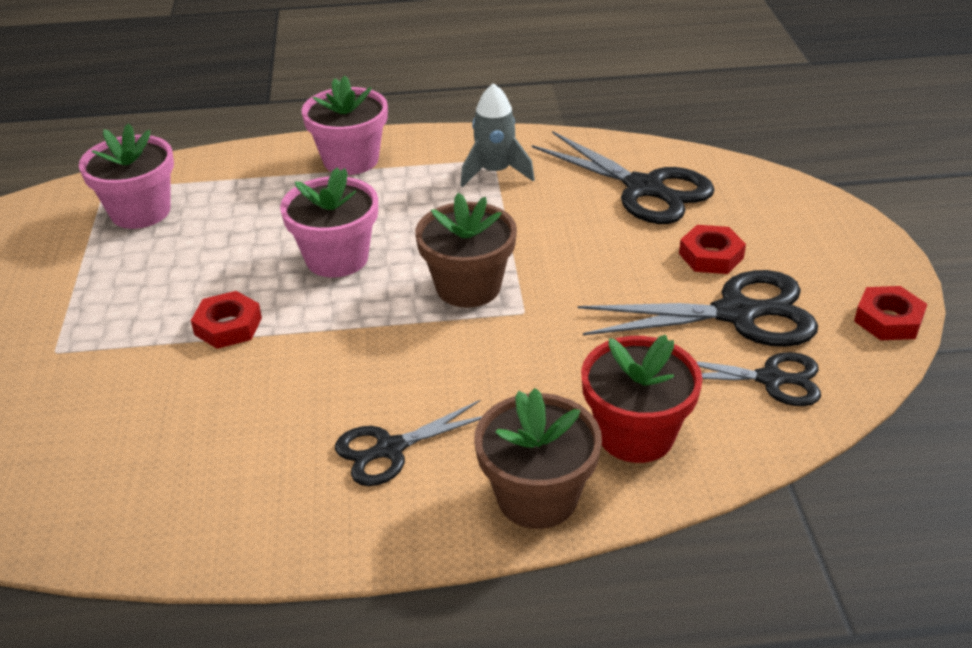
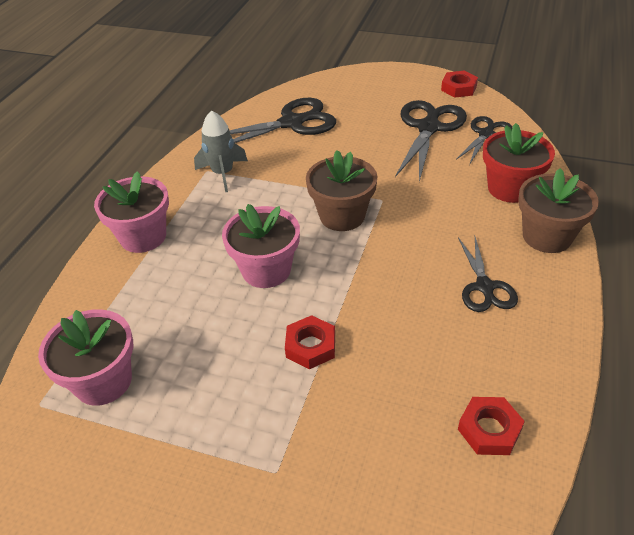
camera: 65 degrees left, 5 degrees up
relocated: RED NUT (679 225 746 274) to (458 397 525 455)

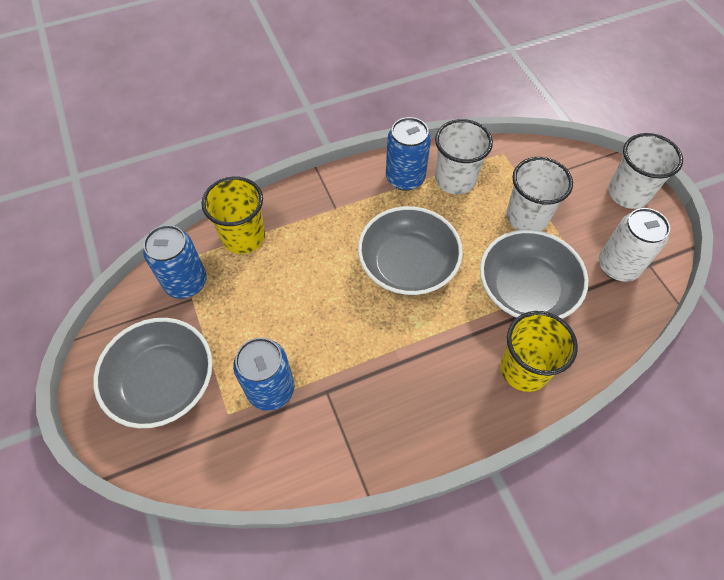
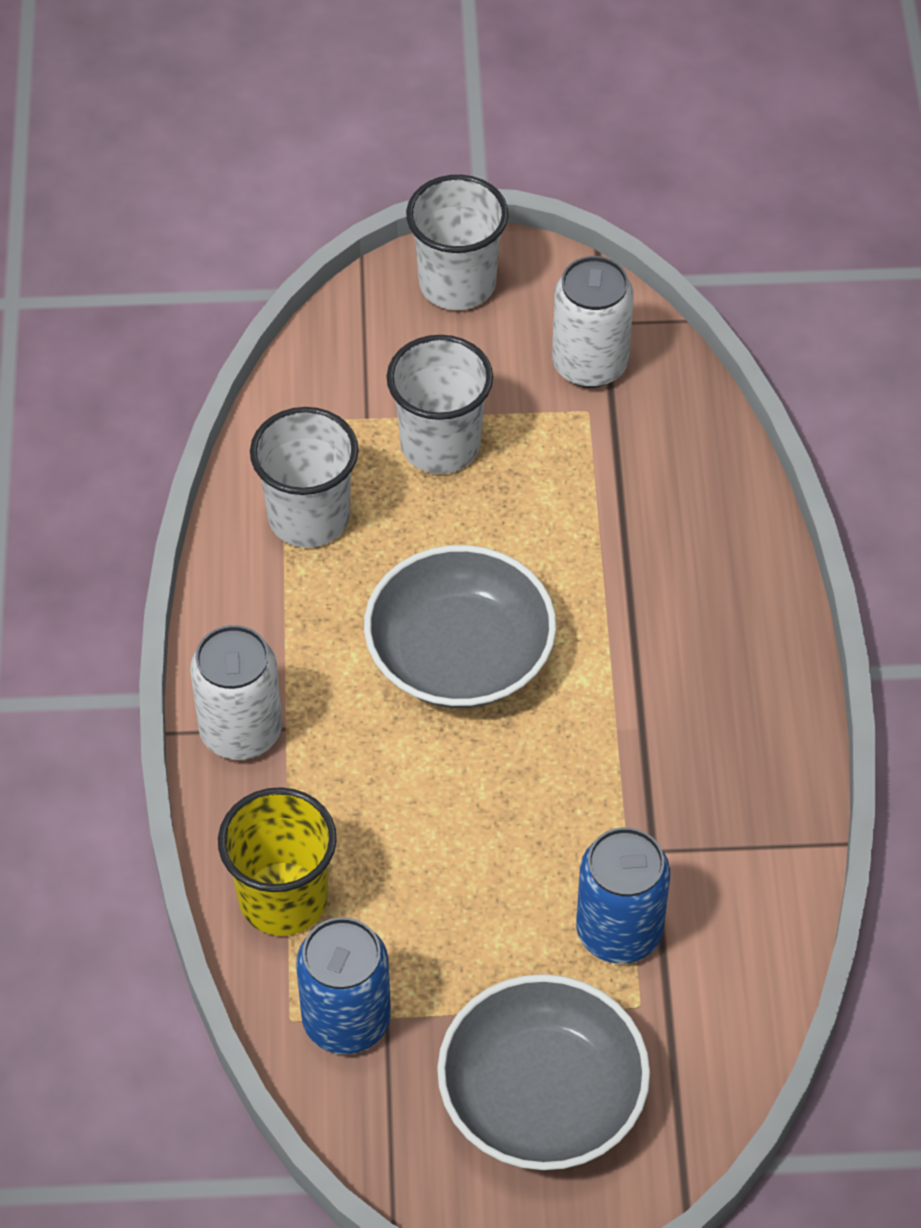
camera: 70 degrees left, 5 degrees down
missing: BLUE CAN (386 117 431 191); GREY BOWL (480 229 588 319); YELLOW CUP (500 311 578 392)
appeared: WHITE CAN (190 625 282 760)

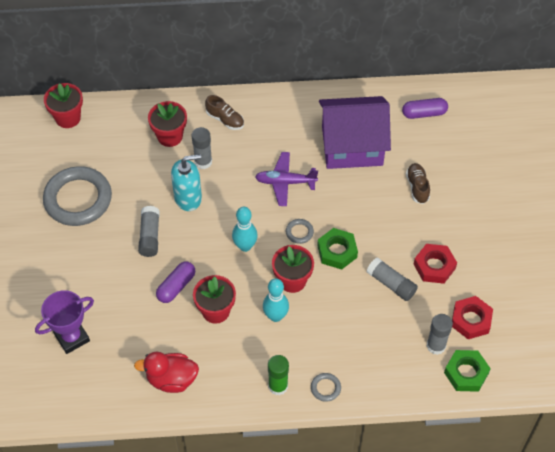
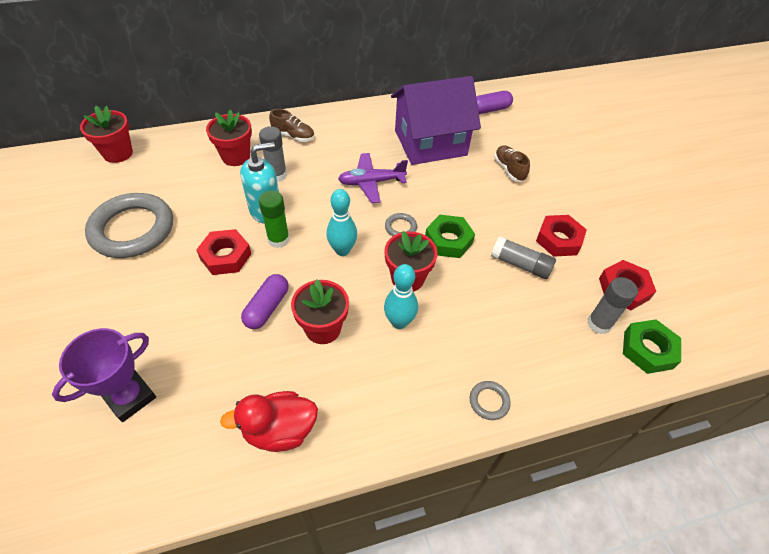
camera: 15 degrees left, 5 degrees down
relocated: GREEN GLUE STICK (268 355 289 395) to (259 191 290 248)
exchanged: GREY GLUE STICK (138 206 160 257) to RED NUT (196 229 251 275)

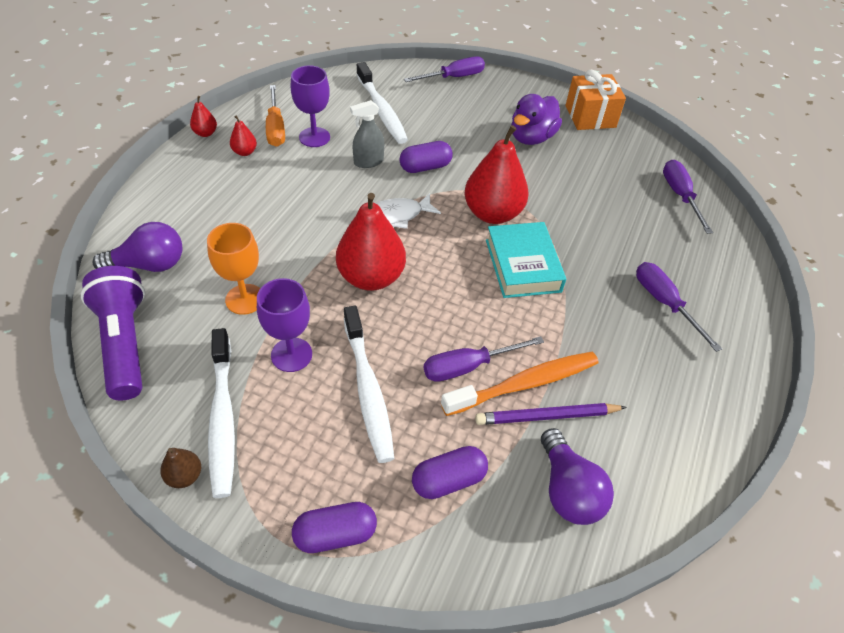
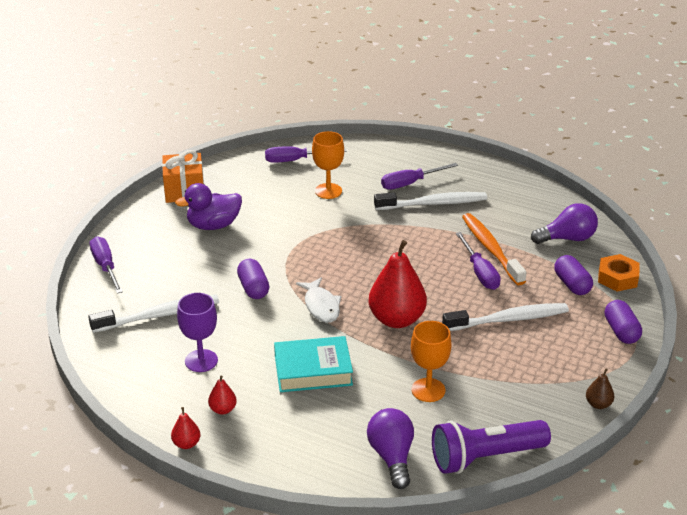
camera: 85 degrees left, 15 degrees down
missing: ORANGE SCREWDRIVER (266 85 285 147); GREY SPRAY BOTTLE (350 100 384 168); RED PEAR (465 125 528 224); PURPLE GOBLET (257 278 312 372); PURPLE PENCIL (475 403 627 425)
appeared: ORANGE GOBLET (312 131 344 199); ORANGE NUT (598 254 640 292)
relocated: TURQUOISE BOOK (486 222 566 298) to (274 336 353 392); WHITE TOOTHBRUSH (208 328 235 498) to (374 192 487 210)
spun: PURPLE DUCK (511 94 562 145) = (175 183 242 230) 120 degrees clockwise

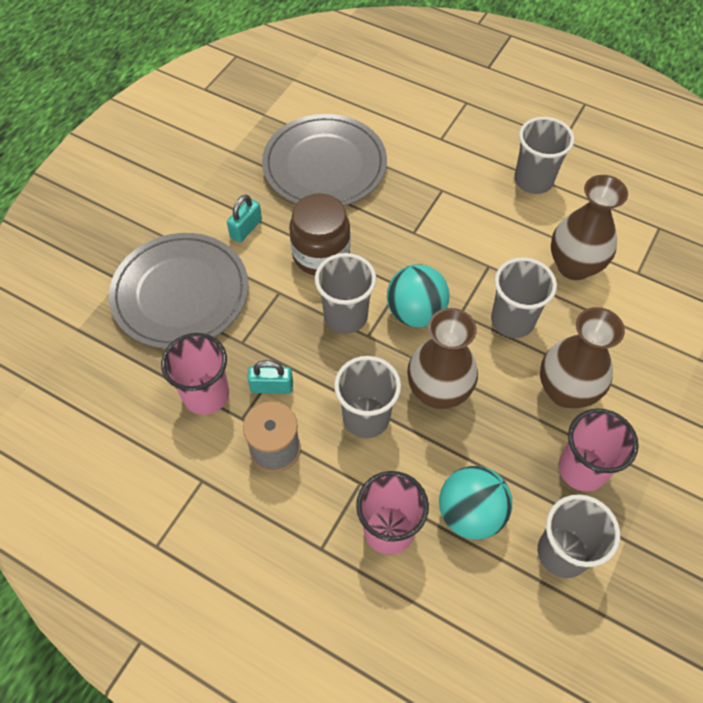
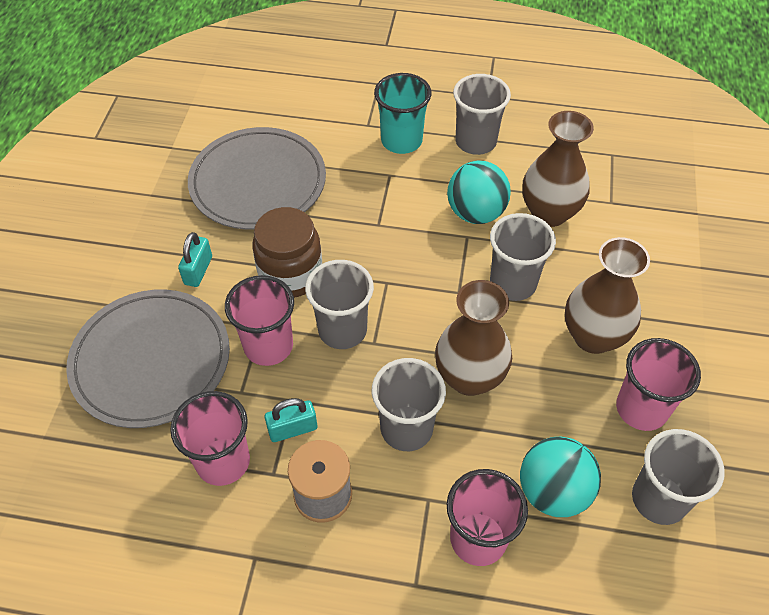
camera: 20 degrees left, 5 degrees down
appeared: TURQUOISE CUP (374 73 431 154); PINK CUP (225 275 294 366)
relocated: TURQUOISE BALL (387 264 450 327) to (447 161 511 224)

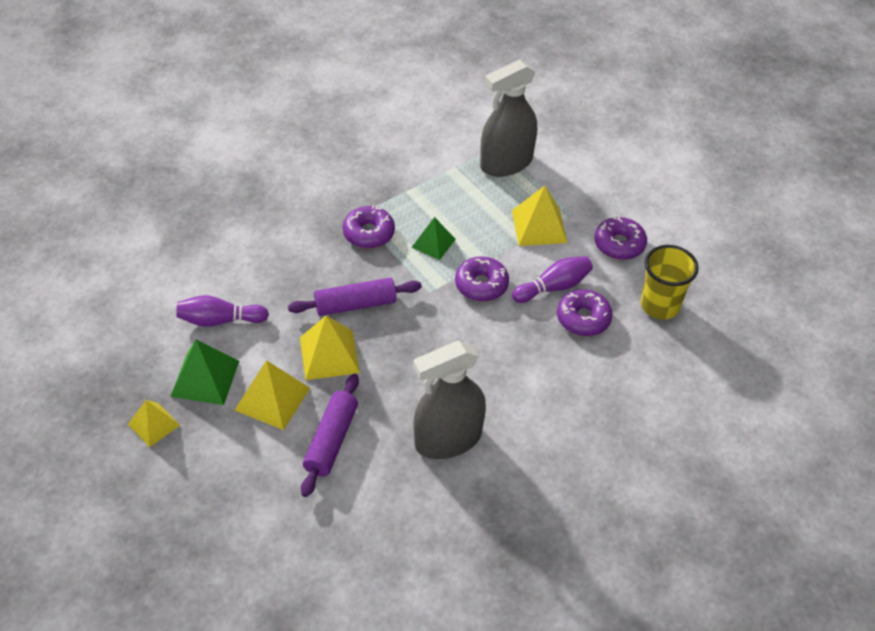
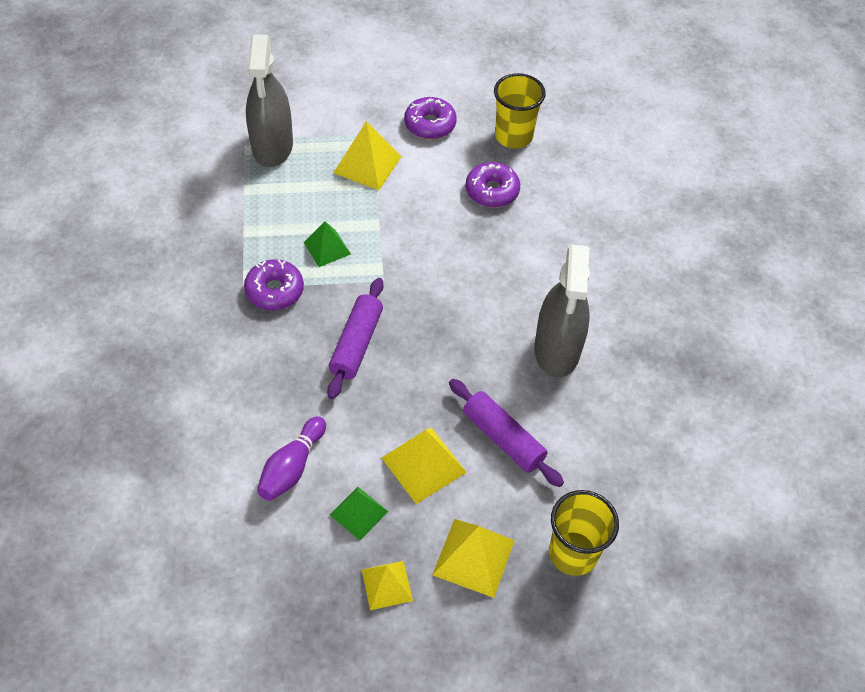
camera: 60 degrees left, 5 degrees up
missing: PURPLE DONUT (455 256 509 302); PURPLE BOWLING PIN (512 256 593 303)
appeared: YELLOW CUP (549 490 619 576)
relocated: YELLOW PYRAMID (300 316 360 380) to (432 519 515 598)
size: GREEN PYRAMID (170 340 239 405) = (330 487 388 540) x0.66

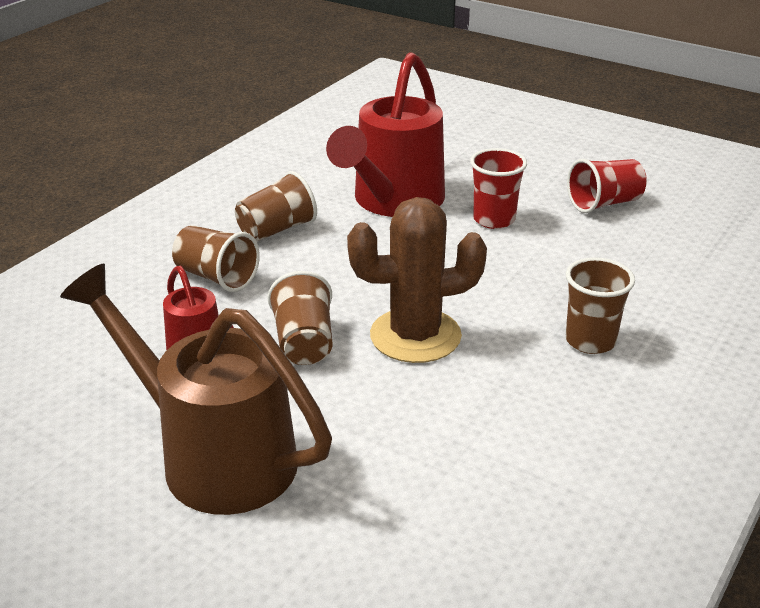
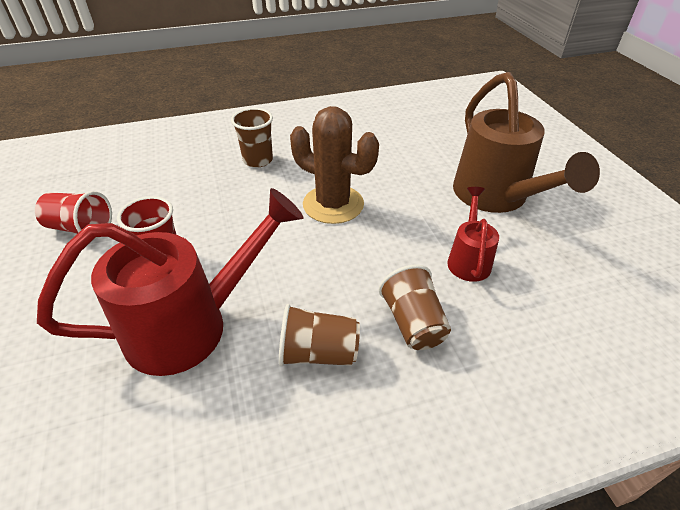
camera: 140 degrees left, 10 degrees up
missing: BROWN CUP (267 271 332 365)

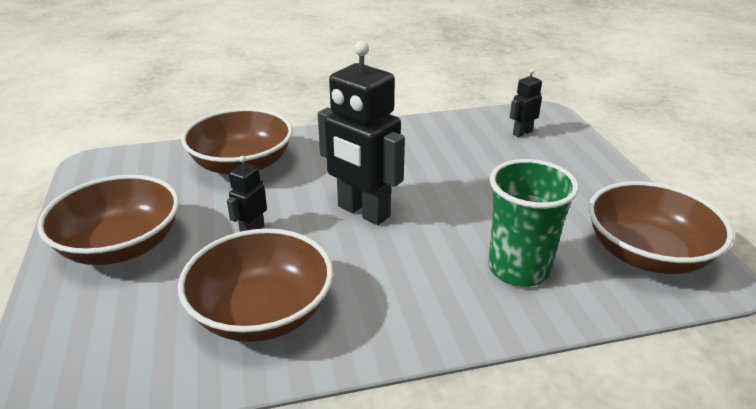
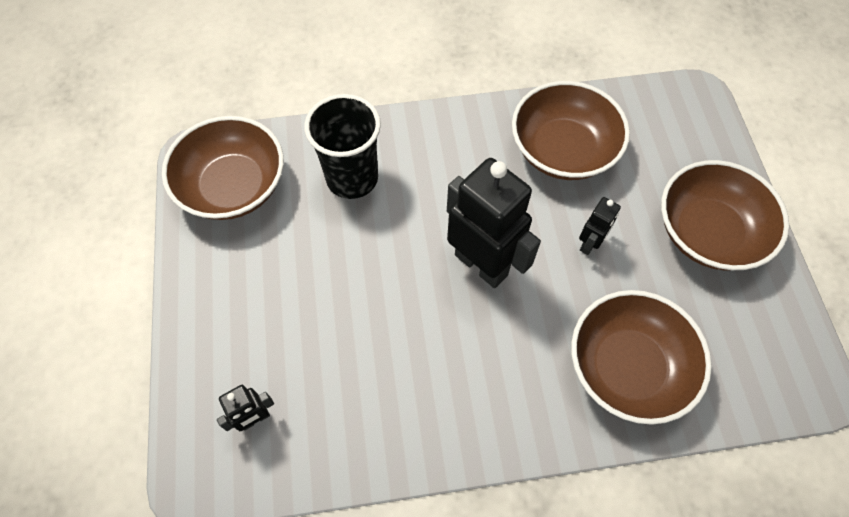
camera: 175 degrees left, 30 degrees up
colour: GREEN CUP (488 159 579 287) to BLACK CUP (304 94 381 199)

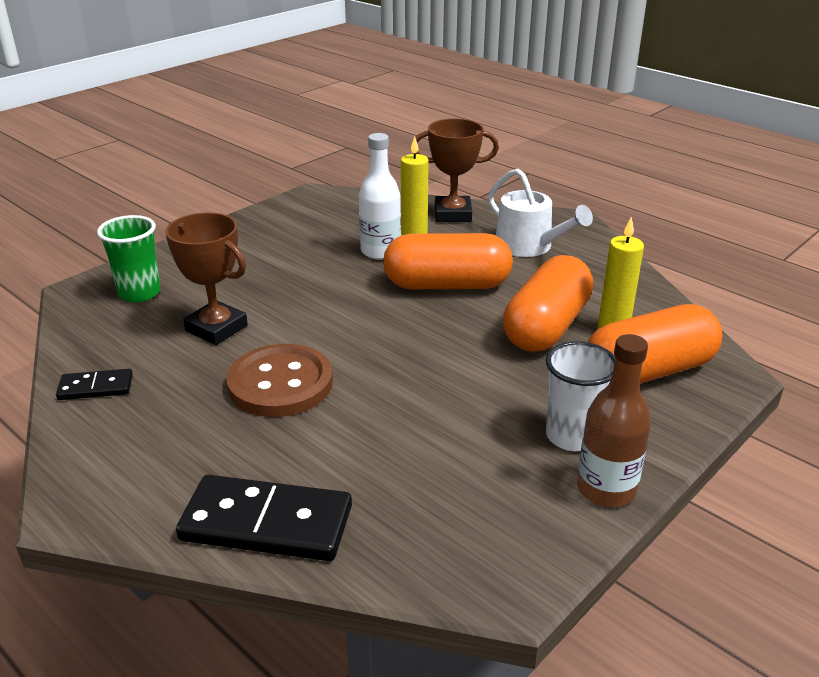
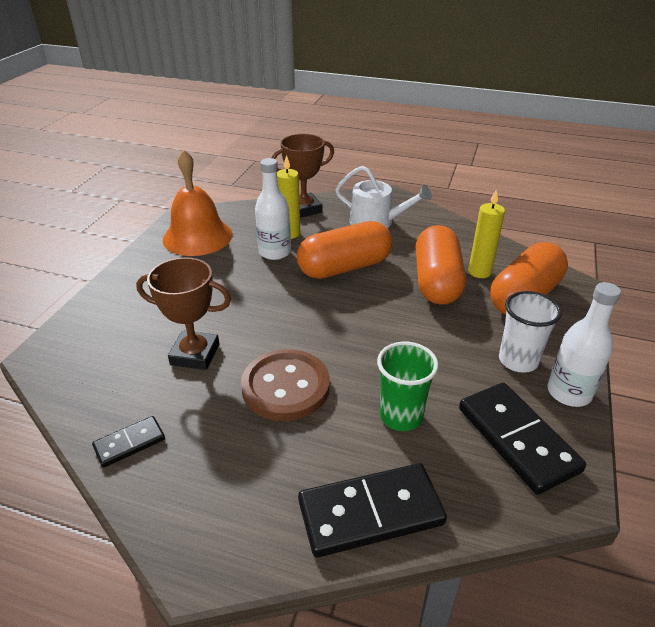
camera: 25 degrees left, 5 degrees up
appeared: ORANGE BELL (163 149 233 256); BLACK DOMINO (459 383 586 495)
relocated: GREEN CUP (97 215 161 302) to (377 342 439 431)
colour: BROWN BOTTLE (577 334 651 507) to WHITE BOTTLE (547 282 621 407)

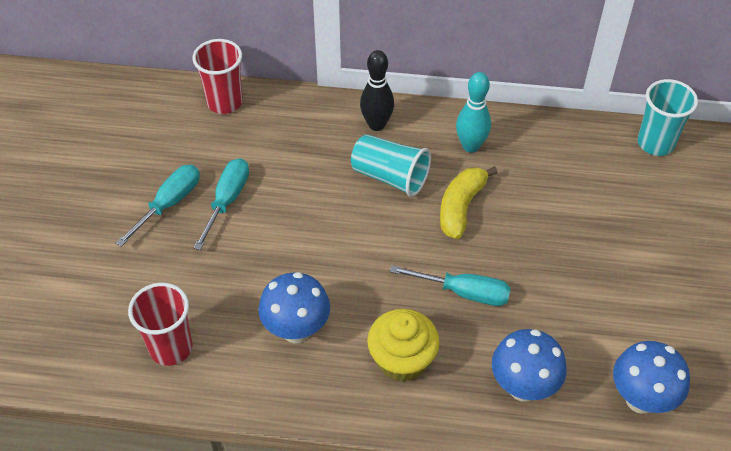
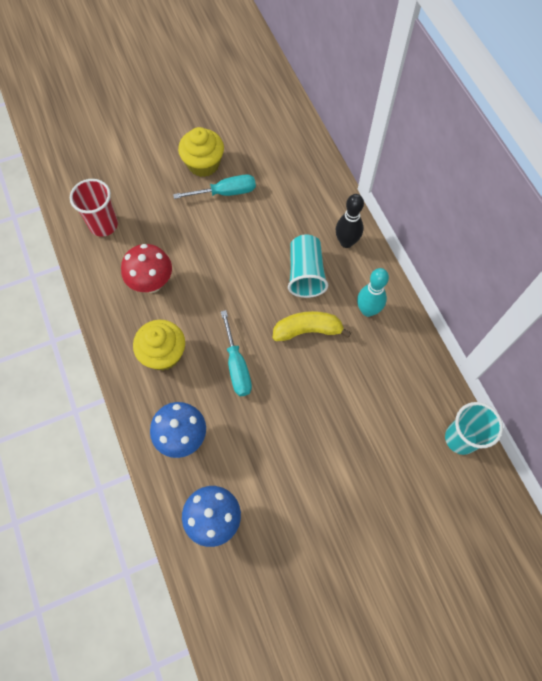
camera: 60 degrees right, 15 degrees up
missing: RED CUP (192 39 243 114)
exchanged: TURQUOISE SCREWDRIVER (116 165 200 247) to YELLOW CUPCAKE (178 127 224 177)
colour: BLUE MUSHROOM (258 272 330 343) to RED MUSHROOM (121 244 172 293)

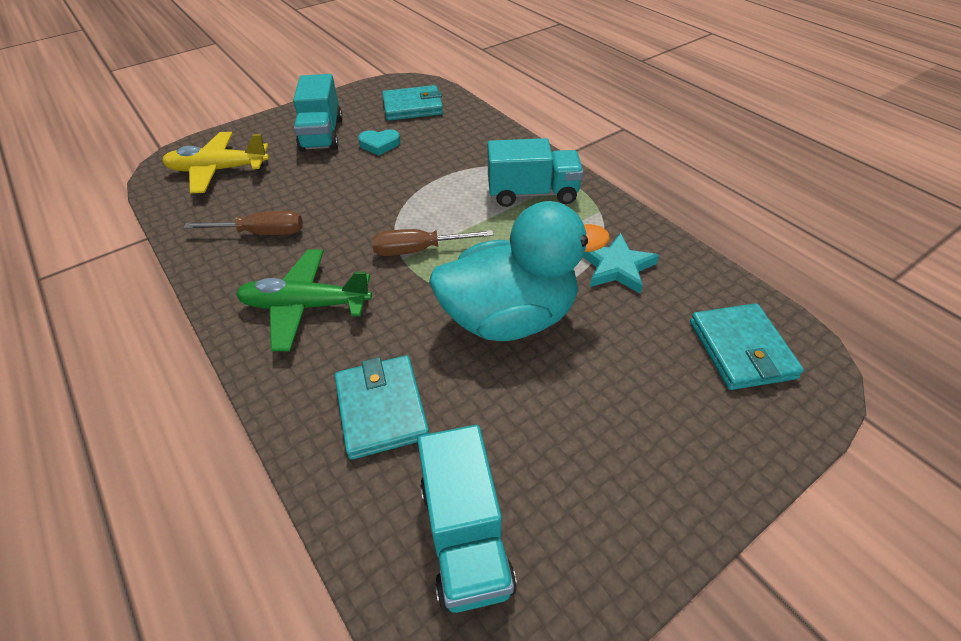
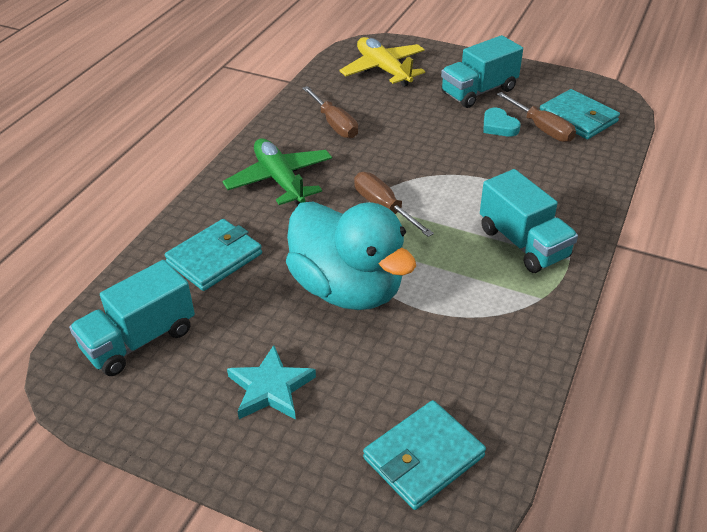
camera: 60 degrees right, 5 degrees down
appeared: BROWN SCREWDRIVER (497 92 576 142)
relocated: TURQUOISE STAR (583 233 659 294) to (227 345 316 420)

